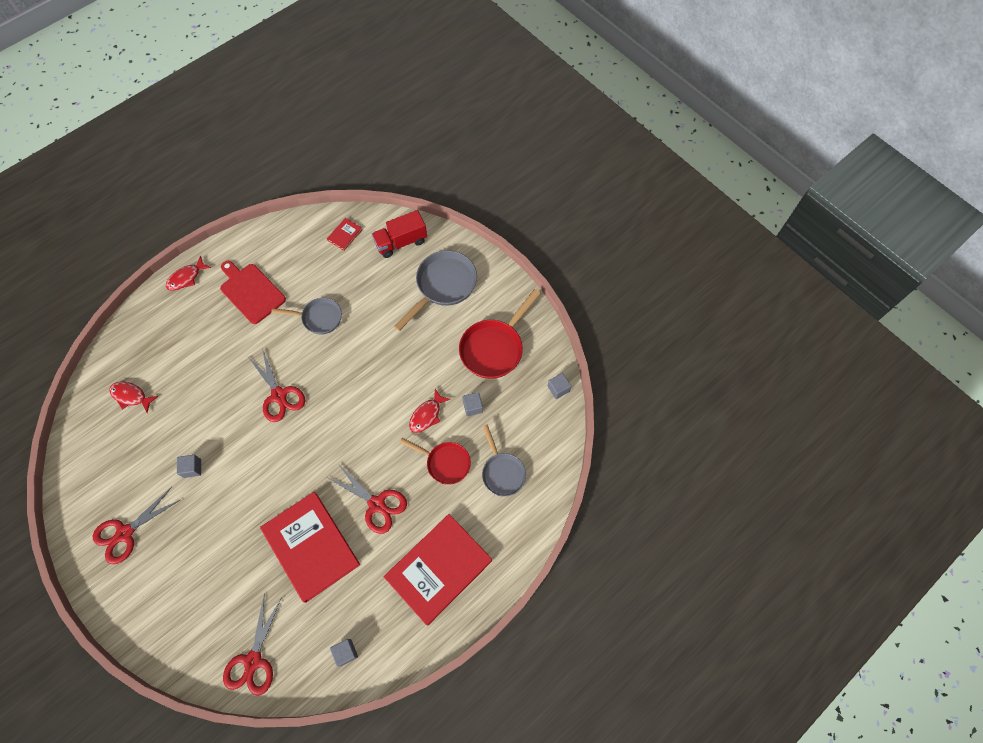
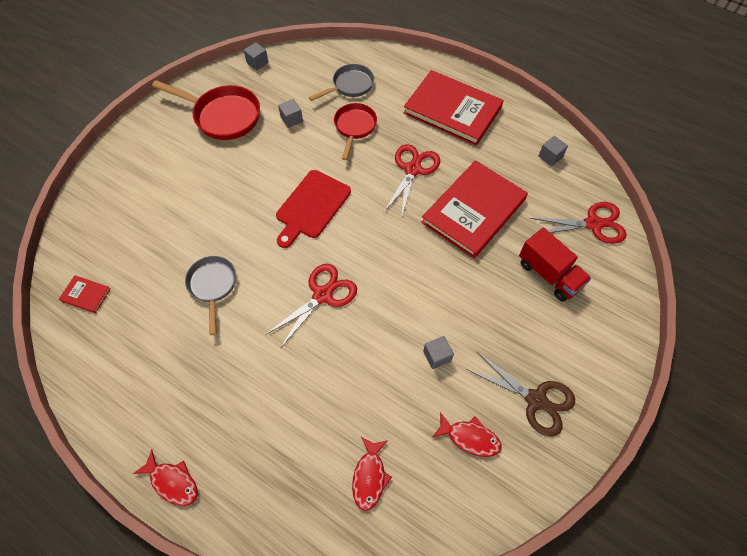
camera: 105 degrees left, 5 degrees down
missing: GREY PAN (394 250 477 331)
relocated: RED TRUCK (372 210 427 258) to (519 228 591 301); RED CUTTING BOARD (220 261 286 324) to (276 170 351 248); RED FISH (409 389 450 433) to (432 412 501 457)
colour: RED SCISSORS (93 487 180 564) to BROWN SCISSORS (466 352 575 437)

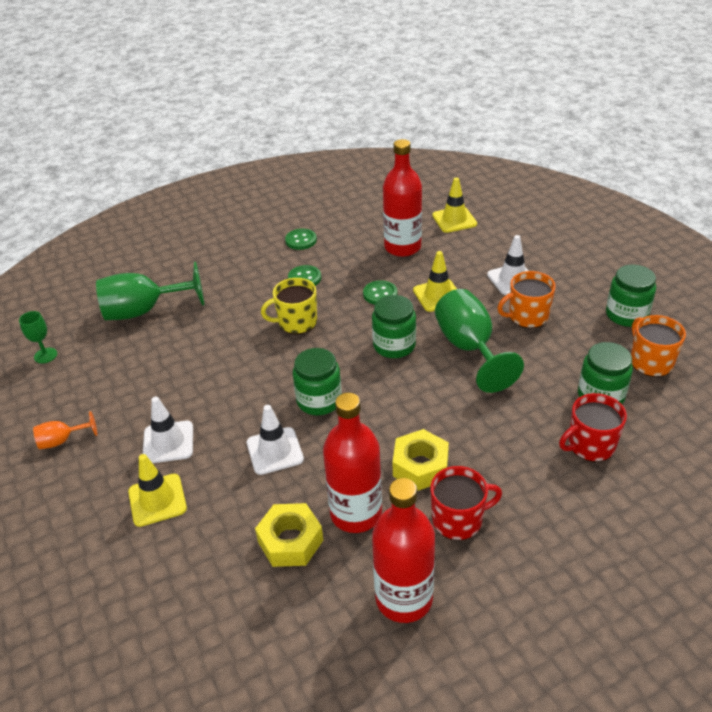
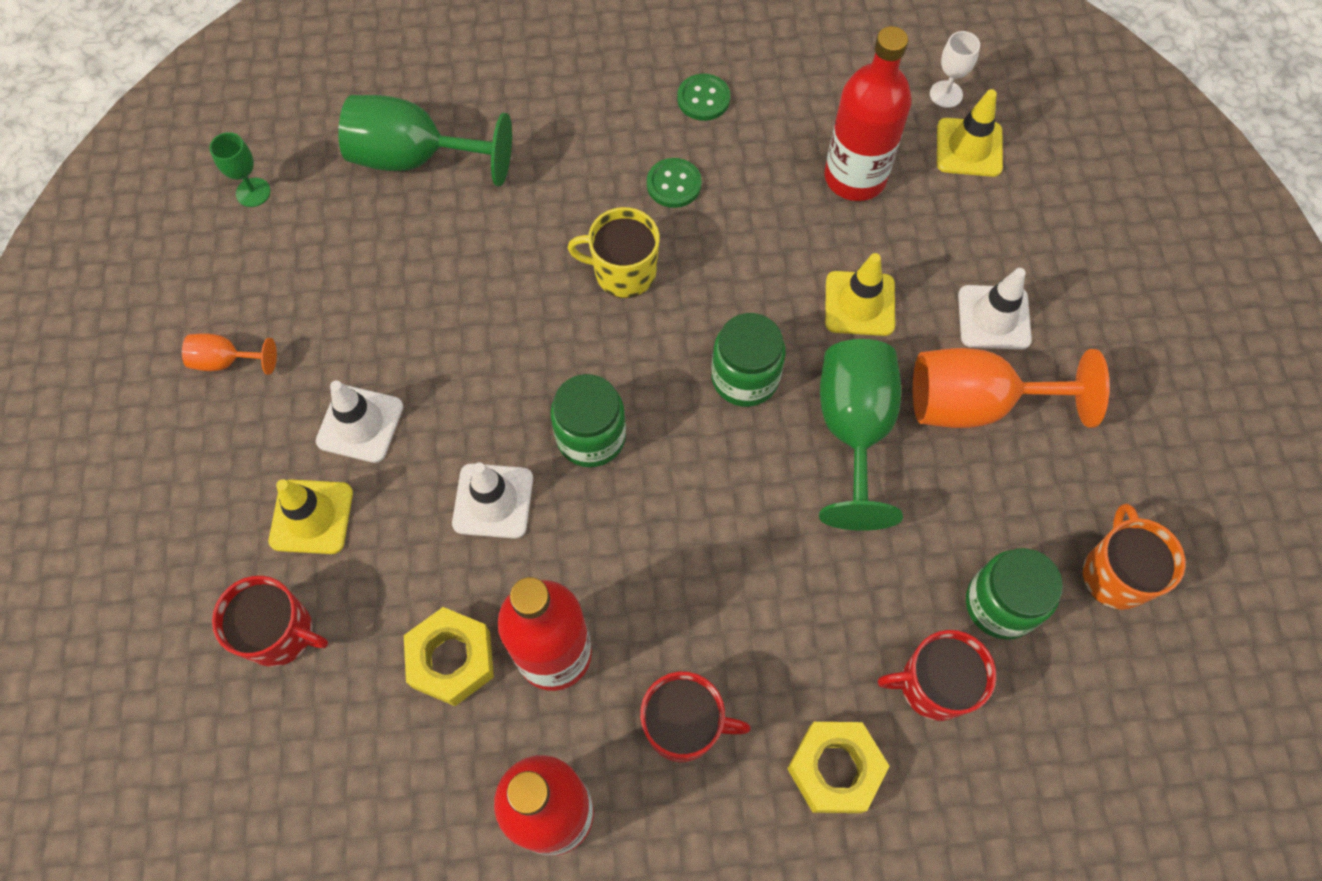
camera: 20 degrees right, 25 degrees up
missing: GREEN JAR (606 265 656 327); GREEN BUTTON (363 280 397 305)
appeared: WHITE GOBLET (930 31 980 108); RED MUG (212 576 328 667)
relocated: YELLOW NUT (393 429 449 491) to (787 722 889 813)
exchanged: ORANGE MUG (497 271 556 328) to ORANGE GOBLET (913 348 1110 428)

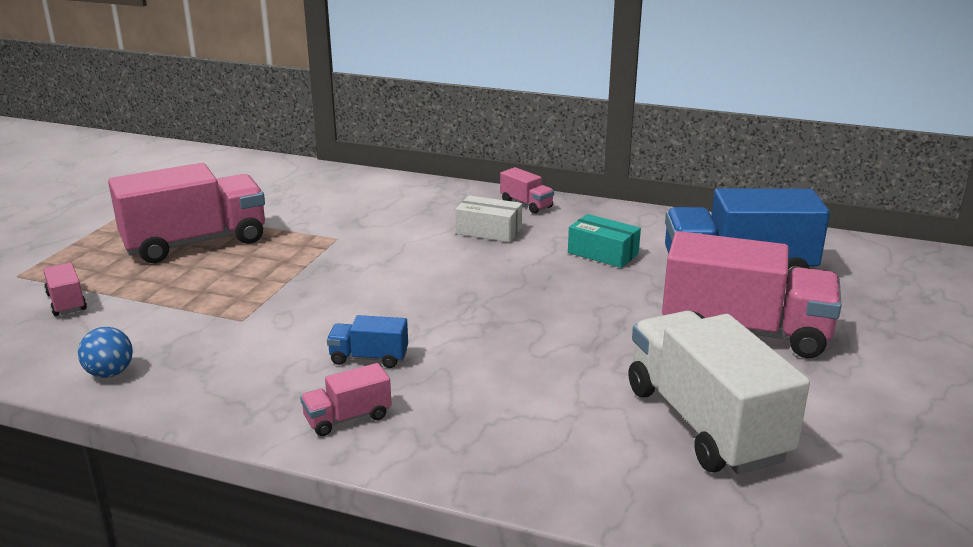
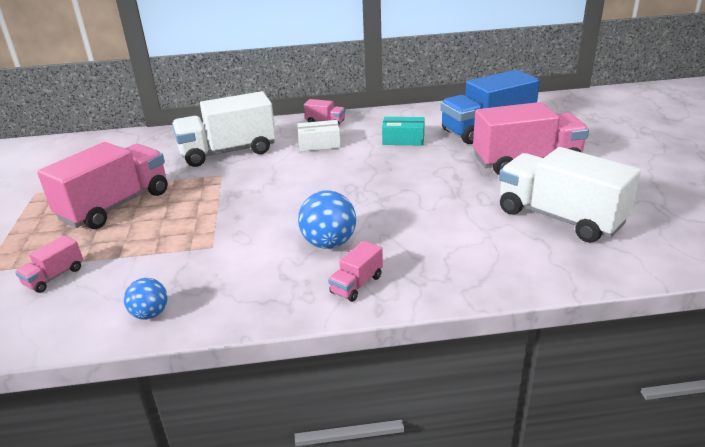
camera: 25 degrees left, 5 degrees up
appeared: WHITE TRUCK (172 91 276 167)
exchanged: BLUE TRUCK (327 315 408 368) to BLUE BALL (298 190 356 249)
spun: PINK TRUCK (43 263 87 316) = (15 235 83 293) 90 degrees counterclockwise

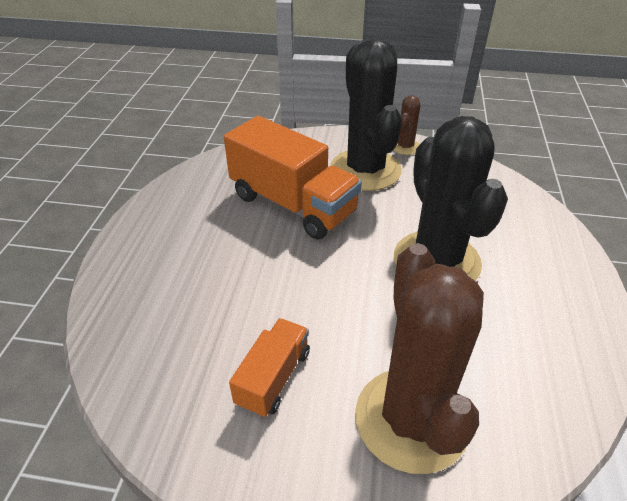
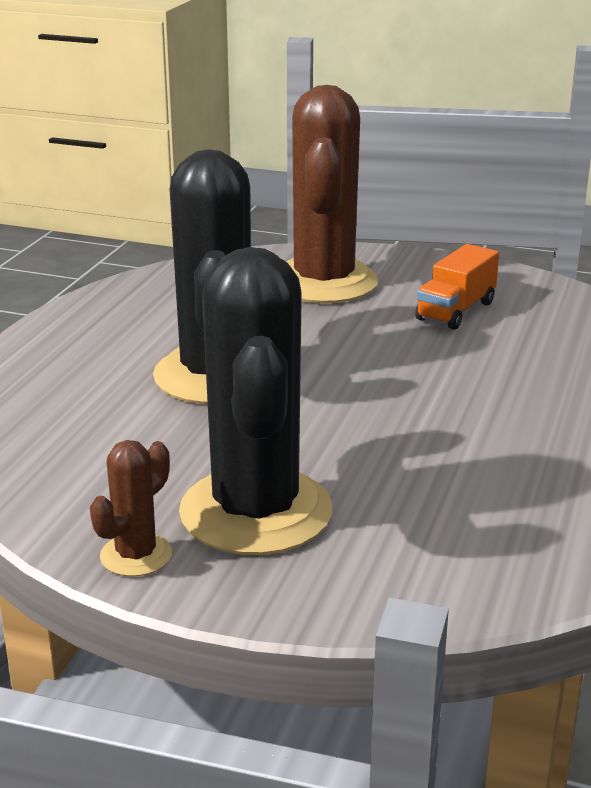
camera: 170 degrees left, 15 degrees down
missing: ORANGE TRUCK (224 116 362 239)

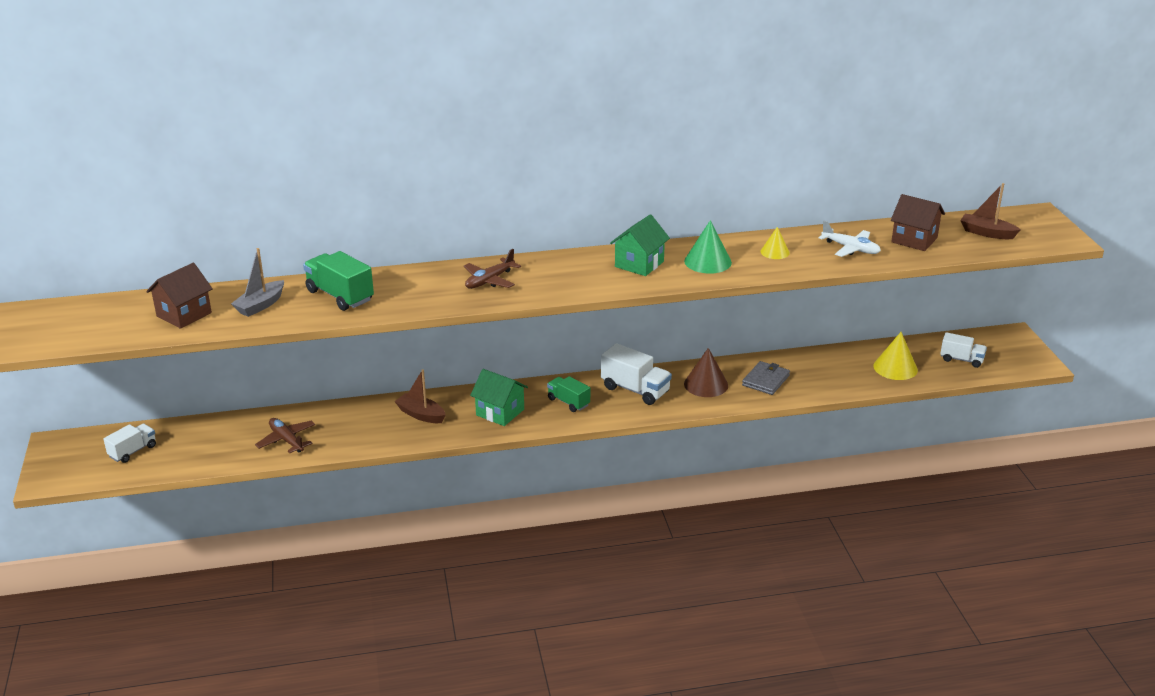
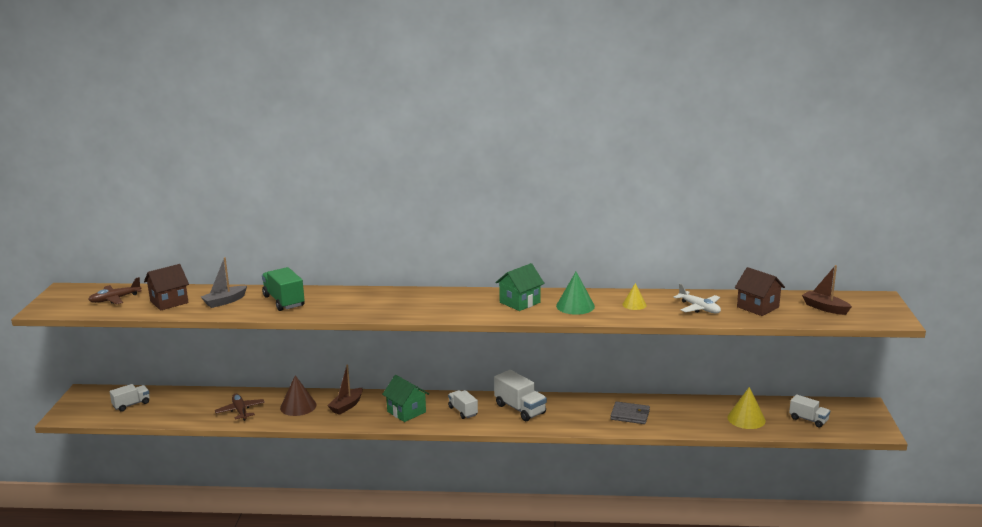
camera: 15 degrees right, 10 degrees down
relocated: BROWN PLANE (463 249 521 289) to (88 277 142 304); BROWN CONE (684 348 728 397) to (280 375 317 416)
colour: GREEN TRUCK (547 376 590 412) to WHITE TRUCK (448 390 478 419)
spun: GREY WALLET (742 361 790 395) = (610 401 650 424) 60 degrees clockwise; BROWN BOAT (394 369 446 423) = (327 365 363 415) 105 degrees counterclockwise

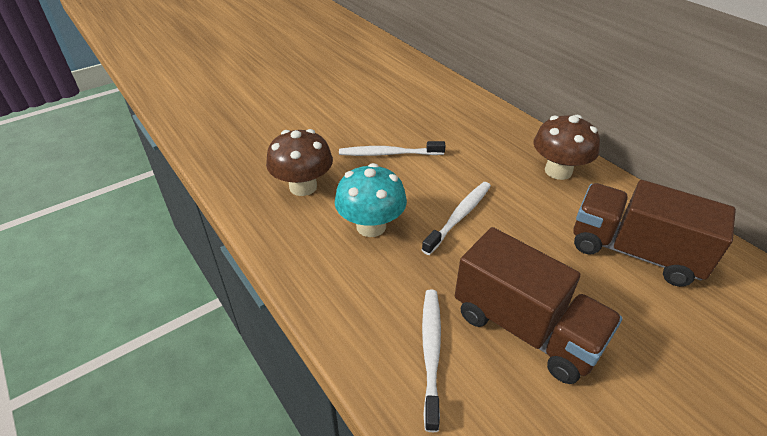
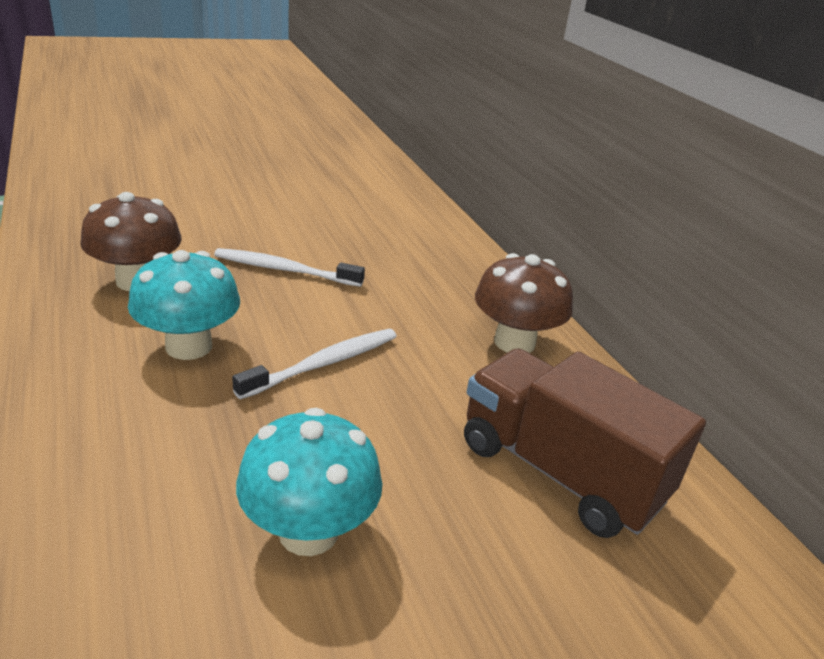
camera: 10 degrees right, 10 degrees down
missing: WHITE TOOTHBRUSH (422 290 441 432)
exchanged: BROWN TRUCK (455 227 623 384) to TURQUOISE MUSHROOM (236 408 382 556)

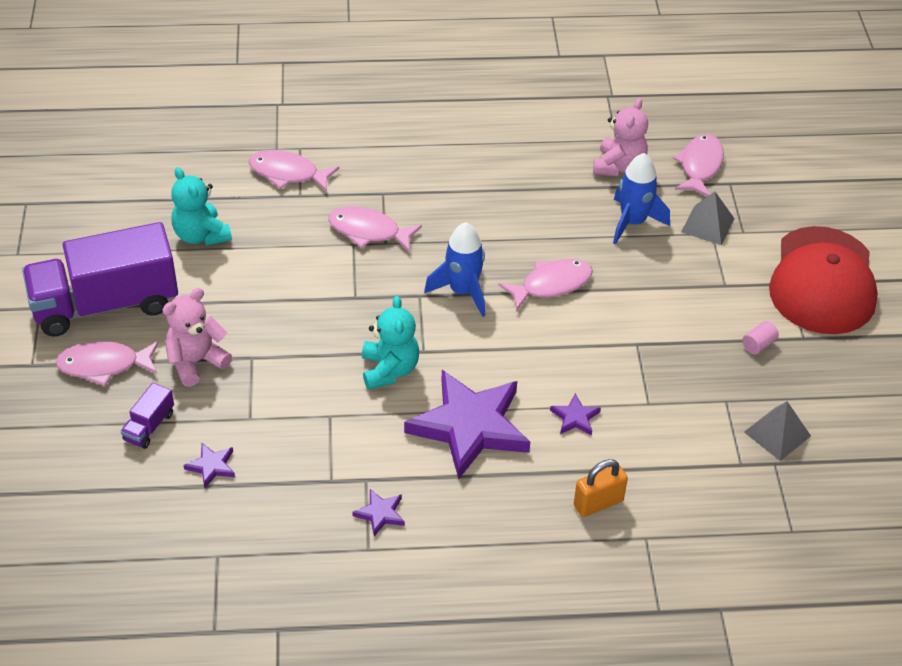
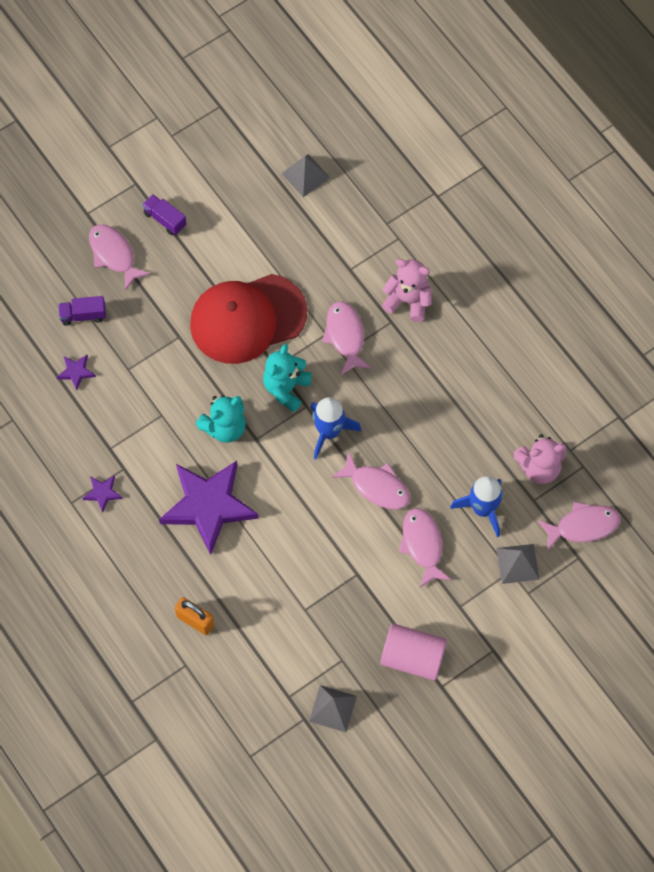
camera: 60 degrees right, 20 degrees up
missing: PURPLE STAR (550 393 601 435)
appeared: GREY PYRAMID (281 154 330 197)
relocated: PINK FISH (249 150 340 191) to (399 508 451 587); TURQUOISE TEDDY BEAR (171 167 232 246) to (263 344 312 412); RED CAP (769 226 878 334) to (190 274 307 364); PINK TEDDY BEAR (162 288 232 387) to (382 259 432 322)
size: PURPLE TRUCK (22 222 178 337) = (142 194 187 235) x0.40; PINK CYLINDER (742 321 779 354) = (380 624 447 681) x2.26

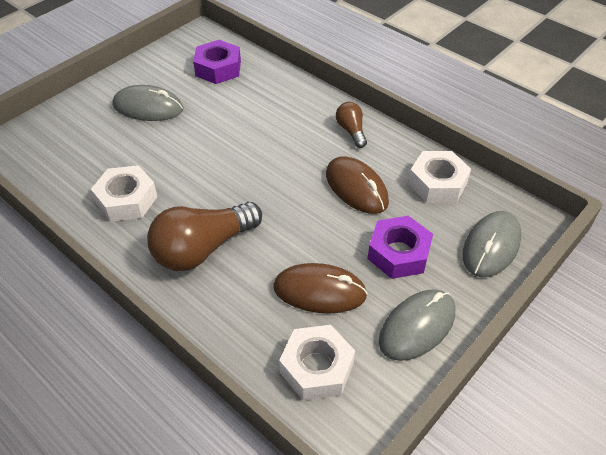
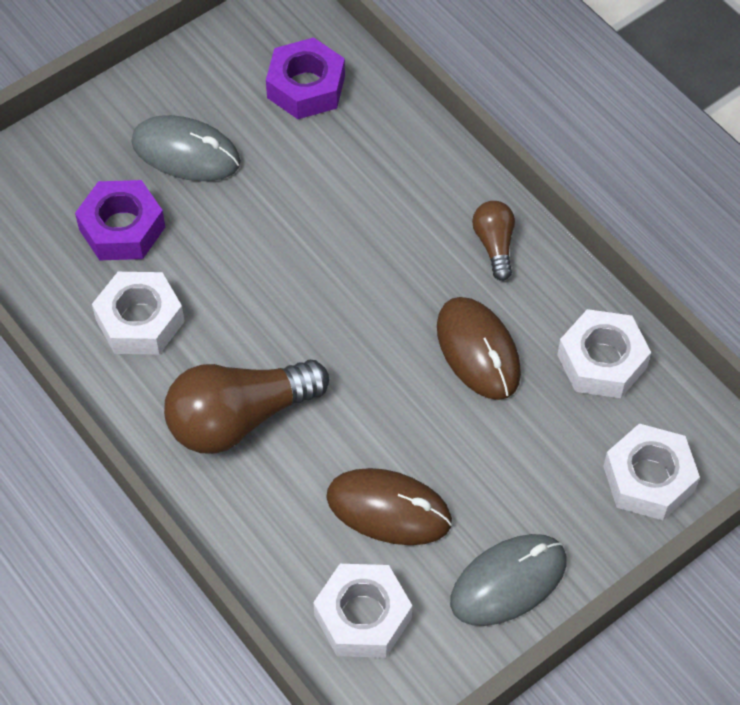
camera: 10 degrees right, 10 degrees up
relocated: PURPLE NUT (368 216 433 279) to (75 180 165 261)
exchanged: GREY MOUSE (463 211 522 277) to WHITE NUT (603 424 700 520)

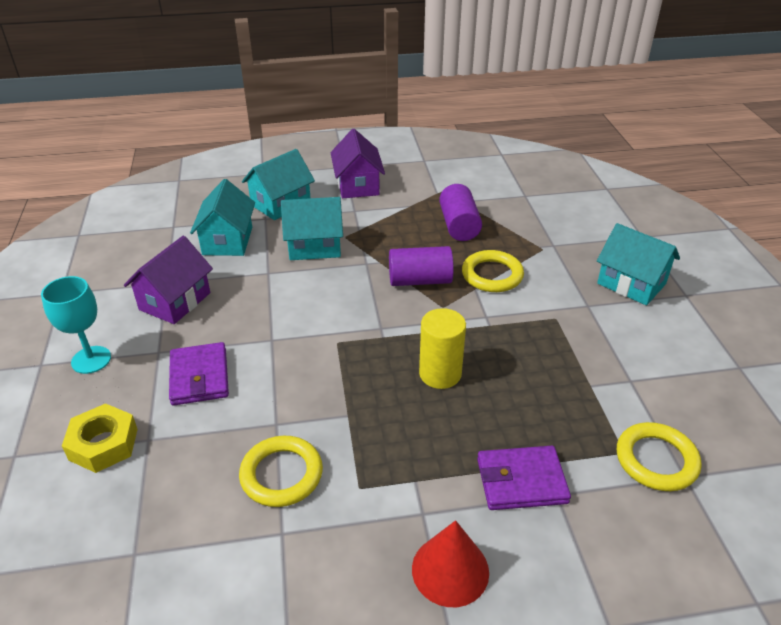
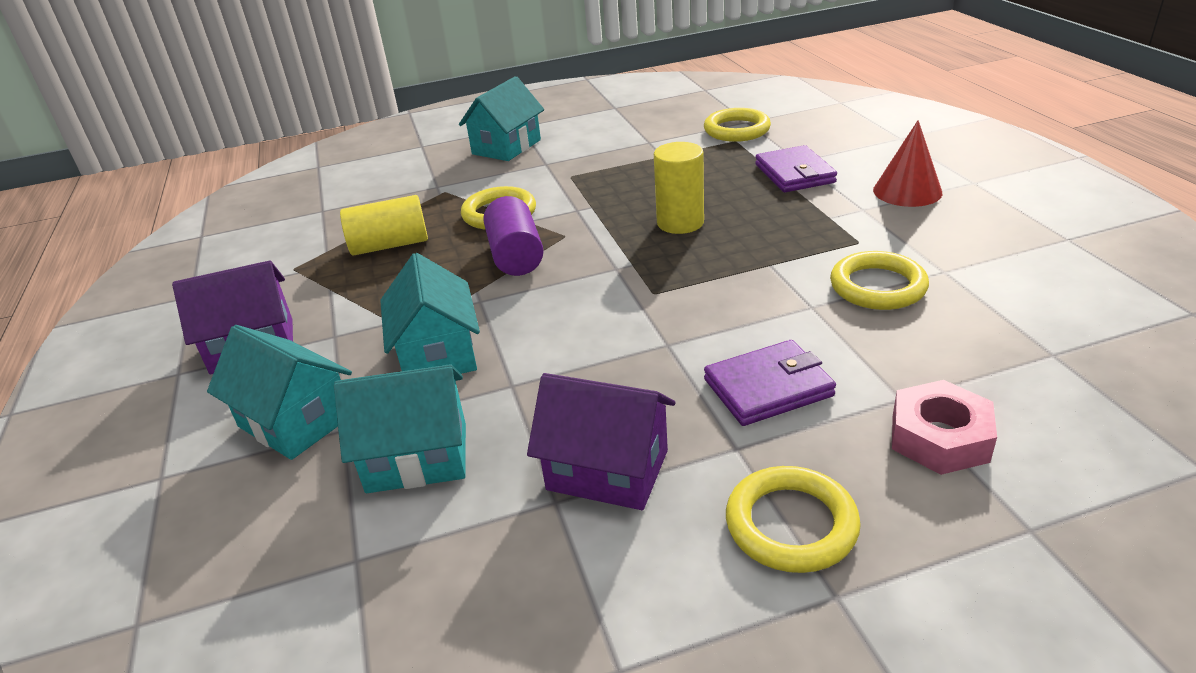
camera: 95 degrees left, 5 degrees down
exchanged: TURQUOISE GOBLET (41 276 111 374) to YELLOW RING (726 466 861 573)
colour: PURPLE CYLINDER (439 184 482 241) to YELLOW CYLINDER (340 195 428 256); YELLOW NUT (62 403 138 473) to PINK NUT (892 380 997 475)

